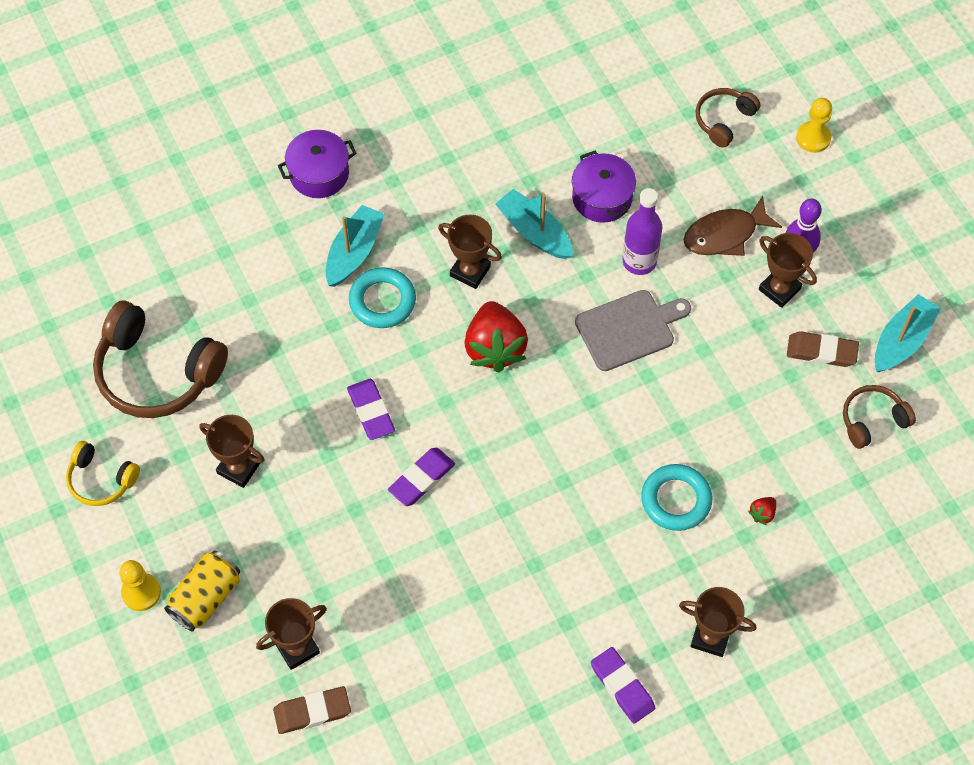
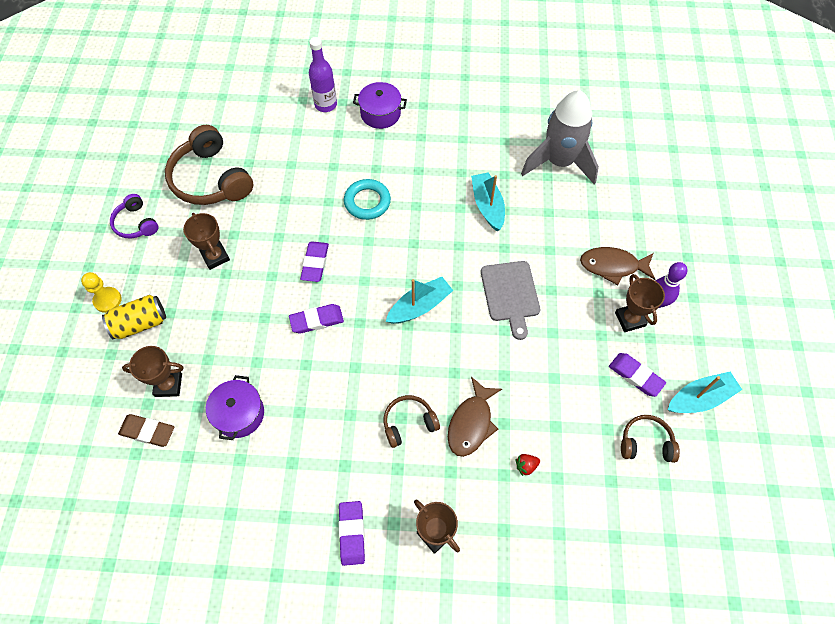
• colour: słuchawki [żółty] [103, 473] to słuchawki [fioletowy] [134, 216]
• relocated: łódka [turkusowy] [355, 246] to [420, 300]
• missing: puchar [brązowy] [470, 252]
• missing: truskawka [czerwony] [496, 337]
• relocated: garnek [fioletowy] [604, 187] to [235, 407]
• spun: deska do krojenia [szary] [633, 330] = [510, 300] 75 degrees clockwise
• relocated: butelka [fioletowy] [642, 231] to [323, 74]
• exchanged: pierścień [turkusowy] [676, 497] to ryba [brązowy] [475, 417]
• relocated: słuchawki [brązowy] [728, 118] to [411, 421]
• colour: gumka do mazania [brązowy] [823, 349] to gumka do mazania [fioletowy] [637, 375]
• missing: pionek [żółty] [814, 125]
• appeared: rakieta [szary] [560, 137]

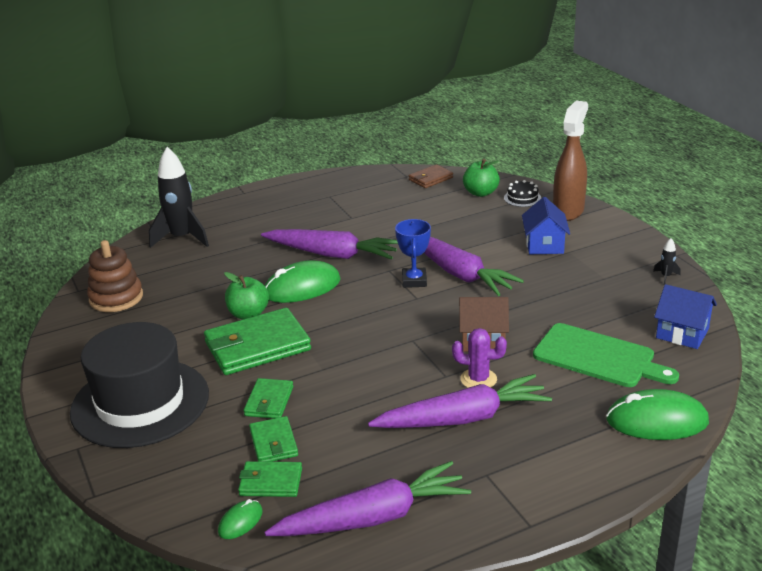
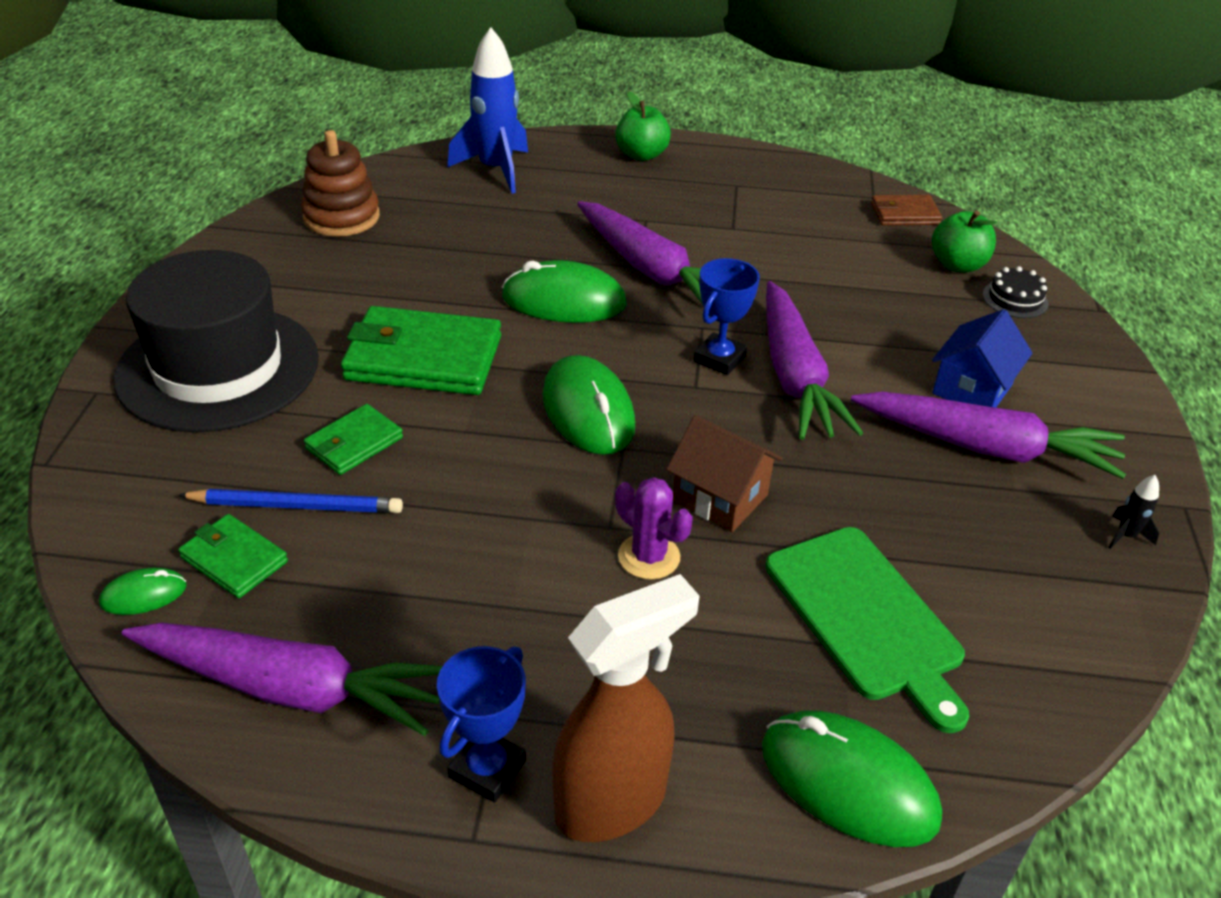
• colour: rakieta [czarny] [179, 197] to rakieta [niebieski] [487, 110]
• relocated: jabłko [zielony] [246, 296] to [643, 126]
• exchanged: portfel [zielony] [273, 439] to ołówek [niebieski] [290, 501]
• relocated: marchewka [fioletowy] [460, 401] to [988, 435]
• relocated: spryskiwacz [brązowy] [570, 161] to [625, 708]
• missing: domek [niebieski] [685, 316]
• appeared: puchar [niebieski] [481, 724]
• appeared: myszka [zielony] [588, 405]

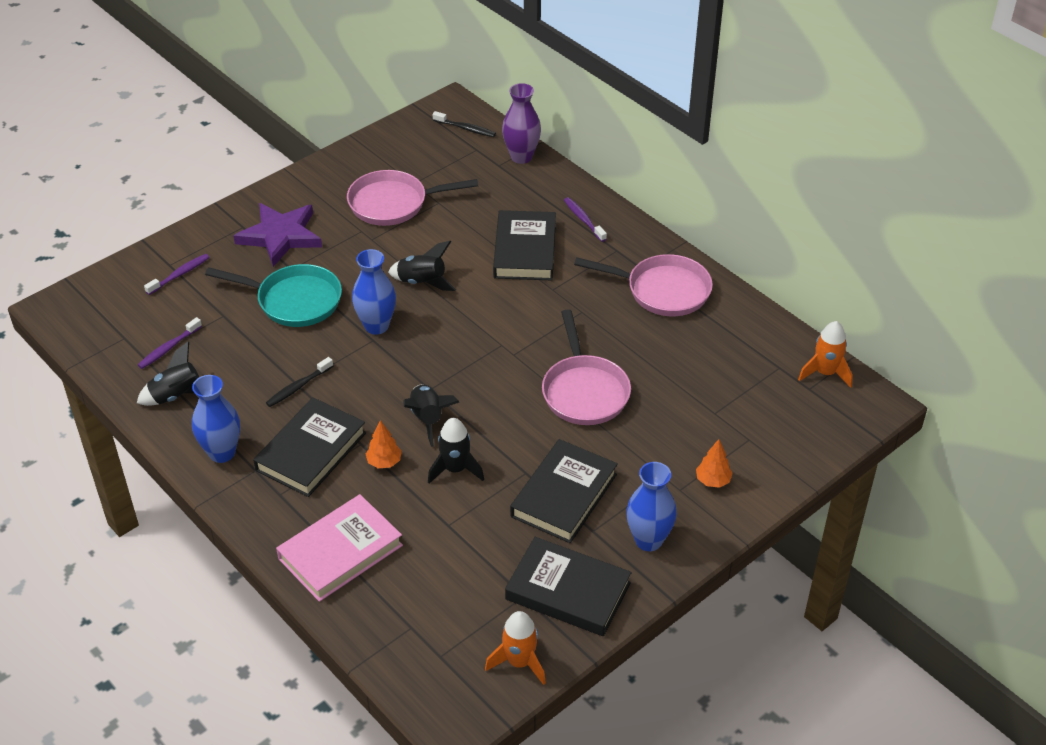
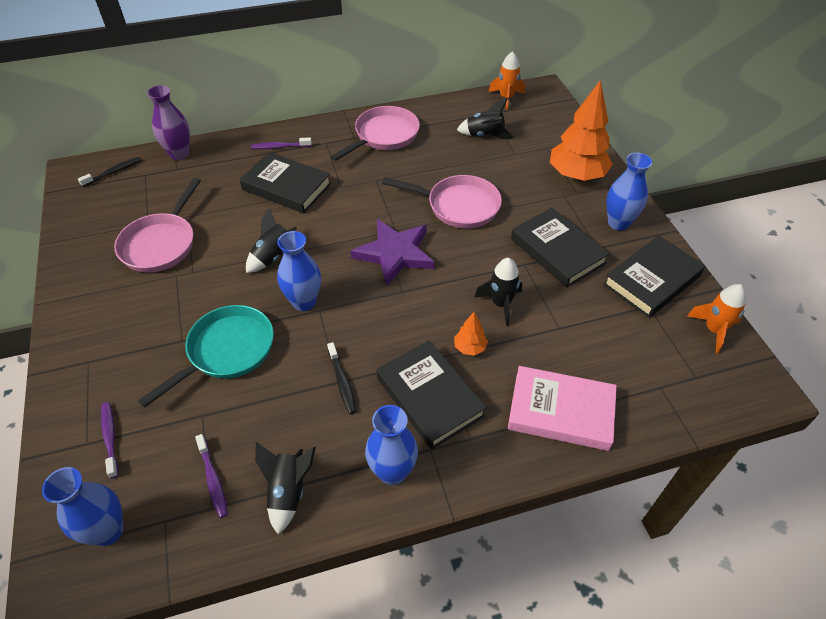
• relocated: gwiazda [fioletowy] [277, 235] to [393, 253]
• spun: książka [różowy] [339, 548] = [562, 408] 60 degrees counterclockwise
• relocated: rakieta [czarny] [431, 416] to [485, 118]
• size: drzewko [pomarańczowy] [714, 463] = [581, 130] x2.28
• appeared: wazon [niebieski] [83, 506]

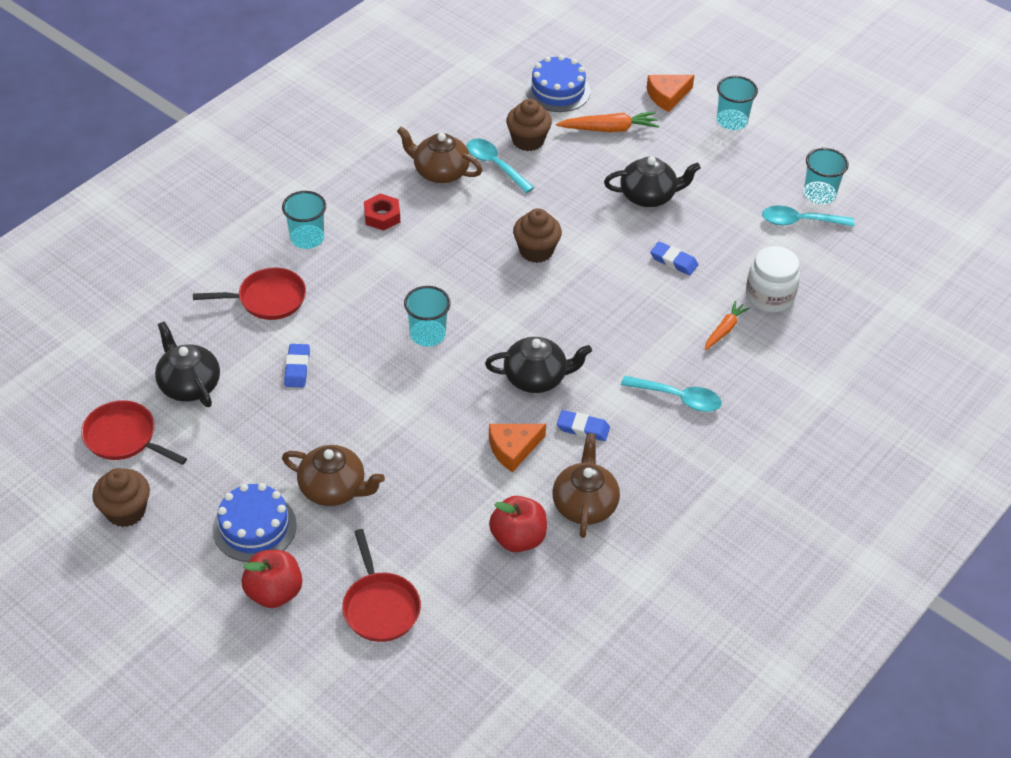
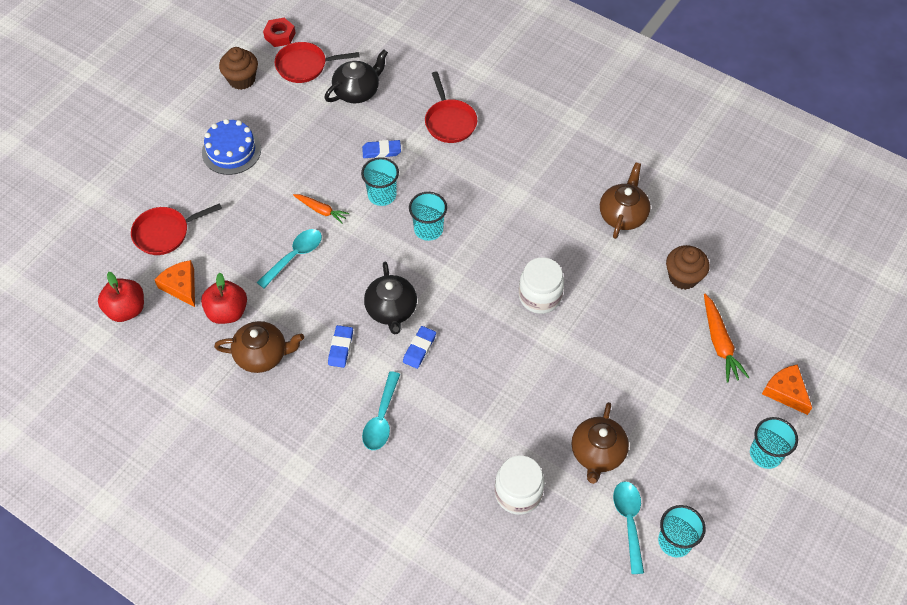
• spun: patelnia [czerwony] [134, 432] = [317, 62] 120 degrees counterclockwise
• relocated: jabłko [czerwony] [272, 579] to [121, 297]
• relocated: szklanka [turkusowy] [304, 220] to [380, 181]
• relocated: imbryk [brązowy] [333, 475] to [600, 443]
• relocated: nakrętka [czerwony] [382, 212] to [279, 32]
• relocated: łyżka [turkusowy] [501, 165] to [289, 258]
• relocated: ser [pomarańczowy] [517, 448] to [174, 283]
• exchanged: muffinka [brązowy] [537, 235] to słoik [biały] [541, 285]
• missing: tort [niebieski] [558, 83]
• missing: imbryk [czarny] [652, 182]
• relocated: gumka do mazania [niebieski] [674, 258] to [419, 347]
• relocated: marchewka [pomarańczowy] [727, 325] to [321, 209]

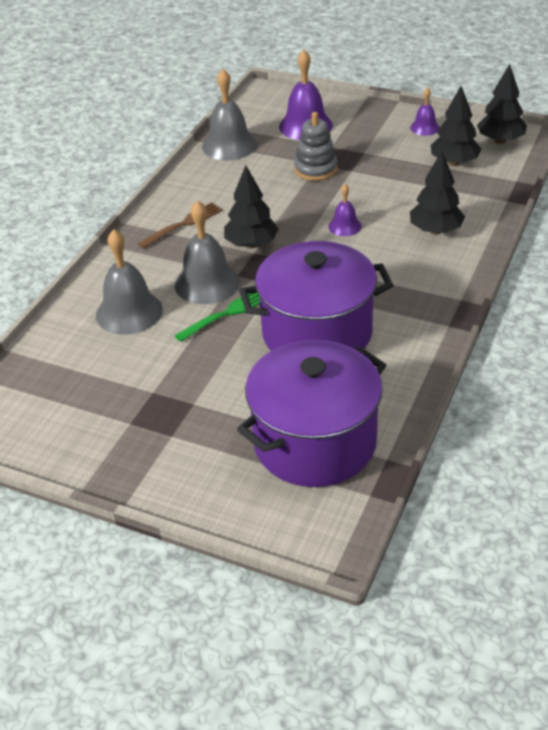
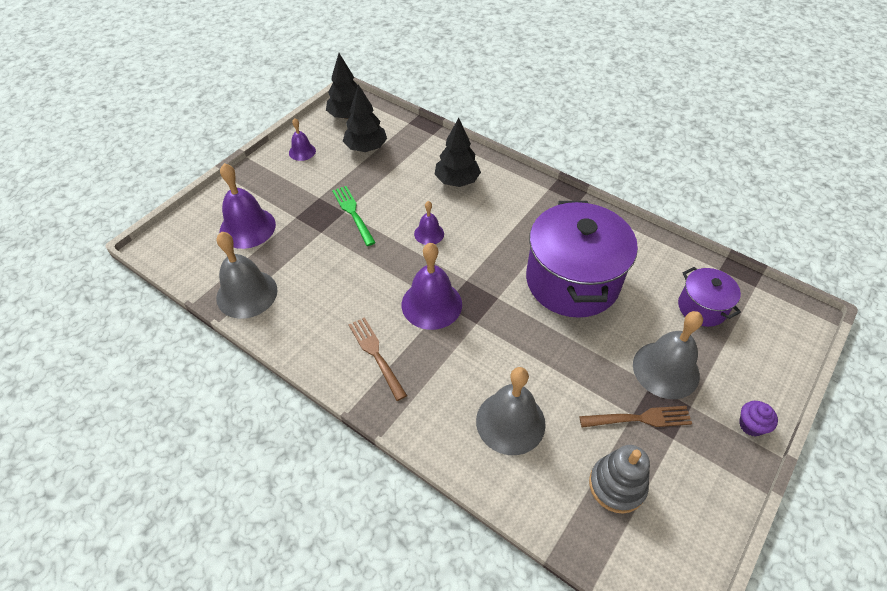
• relocated: widelec [zielony] [217, 317] to [354, 216]
• relocated: dzwonek [szary] [207, 252] to [668, 355]
• exchanged: drzewko [czarny] [251, 206] to dzwonek [fioletowy] [432, 286]
• size: garnek [fioletowy] [311, 413] = [709, 297] x0.50
• relocated: zabawka nakładanka [szary] [316, 146] to [619, 479]
• appeared: widelec [brązowy] [635, 417]
• appeared: muffinka [fioletowy] [758, 419]

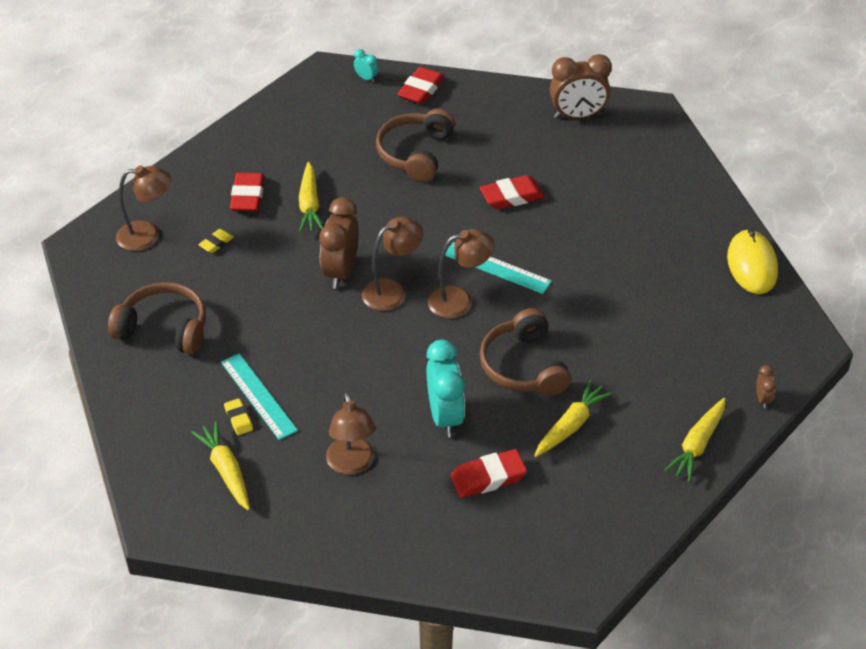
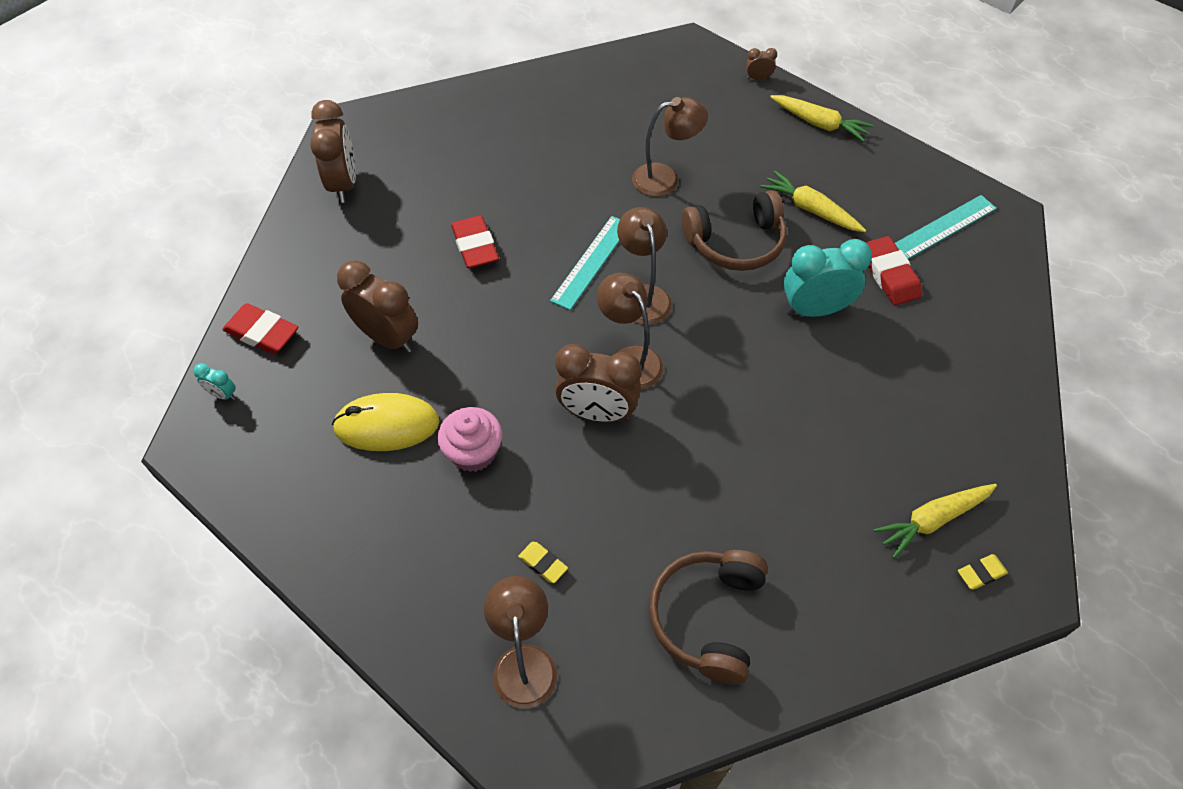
• relocated: linijka [turkusowy] [259, 396] to [946, 227]
• relocated: gumka do mazania [żółty] [238, 416] to [983, 572]
• missing: gumka do mazania [czerwony] [247, 192]
• exchanged: marchewka [żółty] [311, 197] to muffinka [różowy] [470, 439]
• relocated: lampka [brązowy] [351, 433] to [670, 147]
• spun: budzik [turkusowy] [366, 65] = [214, 381] 105 degrees counterclockwise
• exchanged: słuchawki [brązowy] [415, 145] to budzik [brązowy] [377, 306]
• relocated: myszka [żółty] [752, 261] to [386, 422]

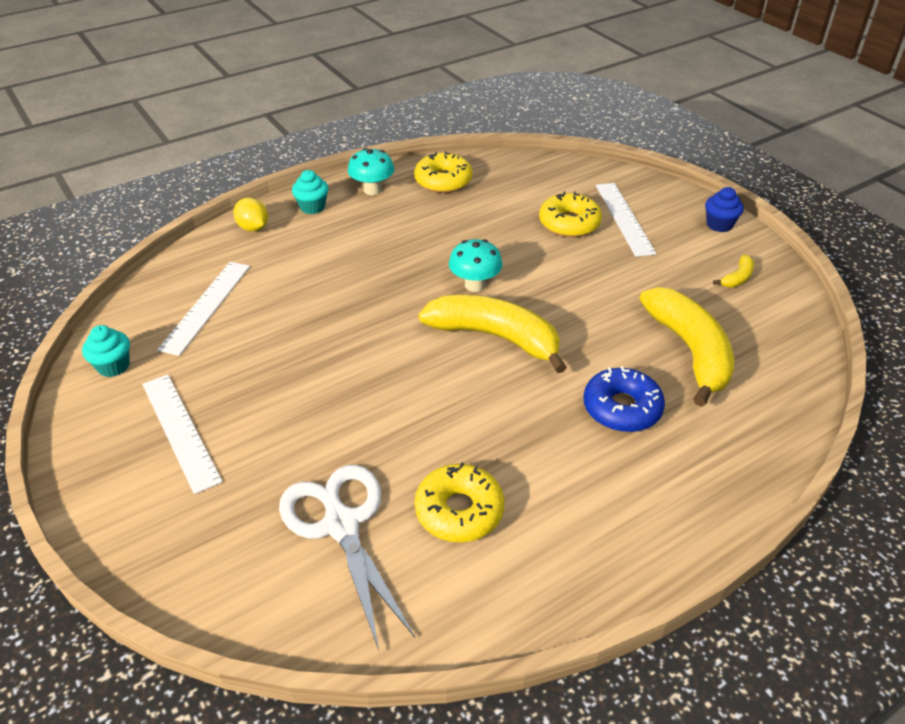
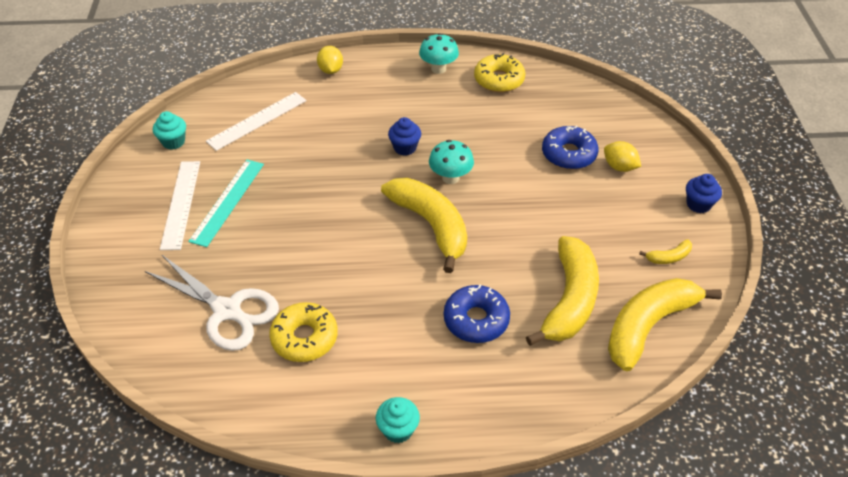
• spun: nożyczki [biały] [347, 557] = [212, 303] 120 degrees clockwise
• relocated: muffinka [turkusowy] [310, 192] to [398, 420]
• colour: donut [żółty] [570, 214] to donut [niebieski] [570, 147]
• exchanged: linijka [biały] [626, 220] to cytryna [żółty] [622, 156]
• appeared: linijka [turkusowy] [226, 203]
• appeared: muffinka [niebieski] [404, 136]
• appeared: banan [żółty] [665, 324]

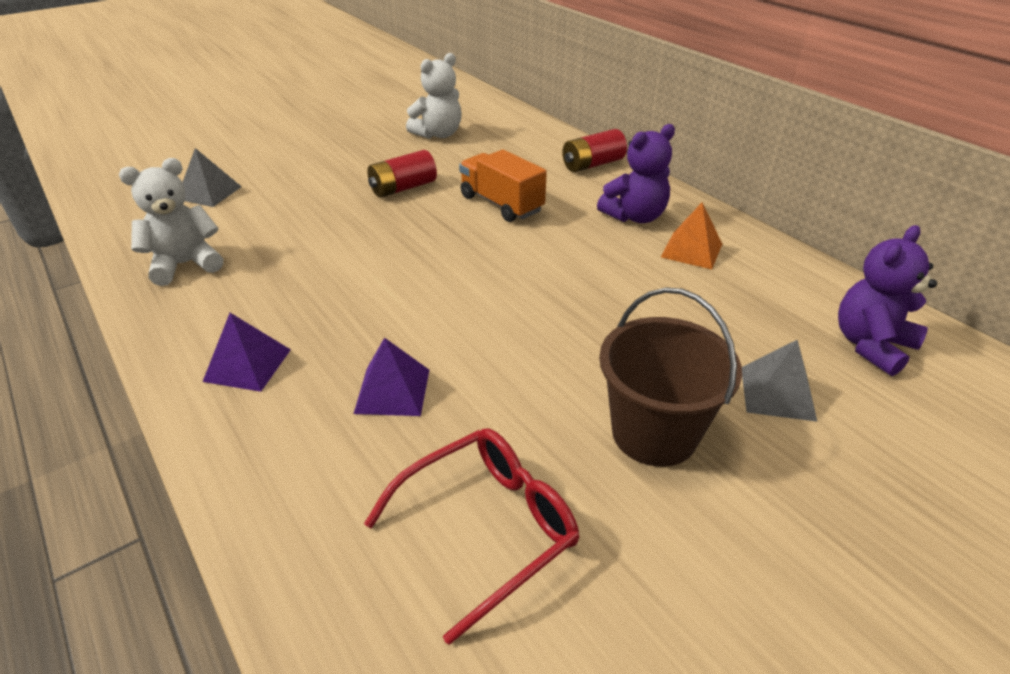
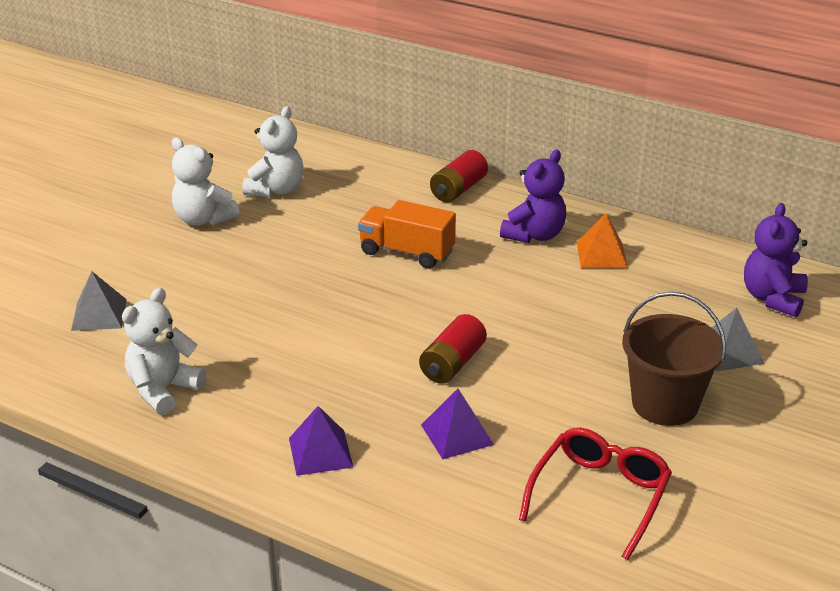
• relocated: bateria [czerwony] [402, 174] to [453, 349]
• appeared: miś [biały] [206, 181]

